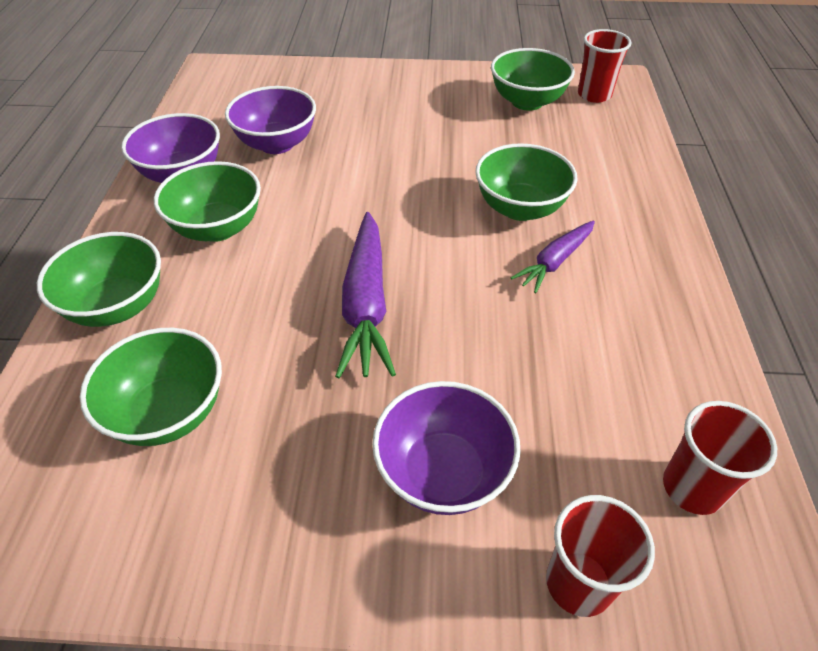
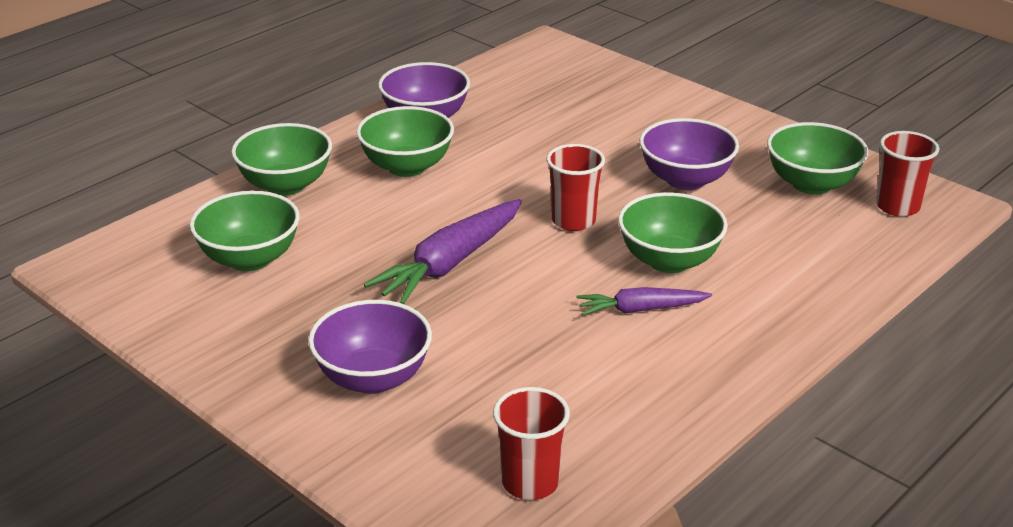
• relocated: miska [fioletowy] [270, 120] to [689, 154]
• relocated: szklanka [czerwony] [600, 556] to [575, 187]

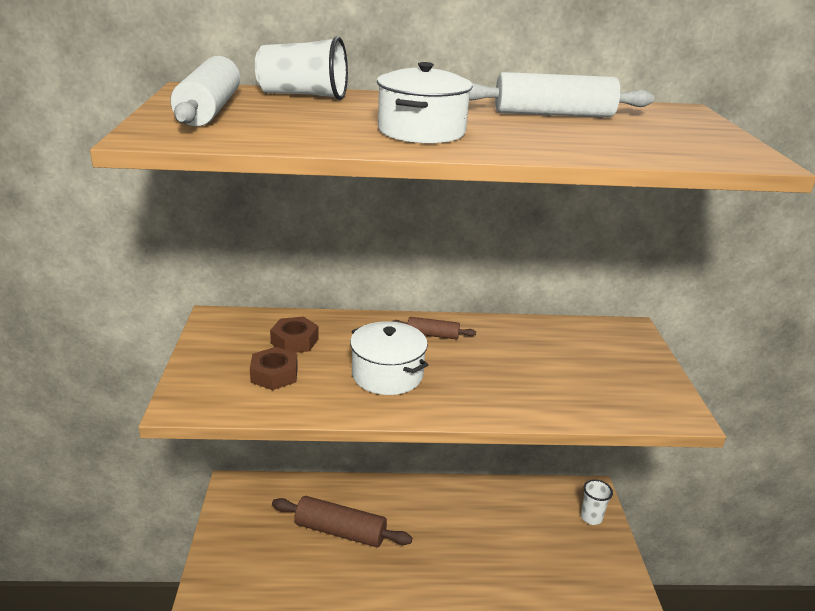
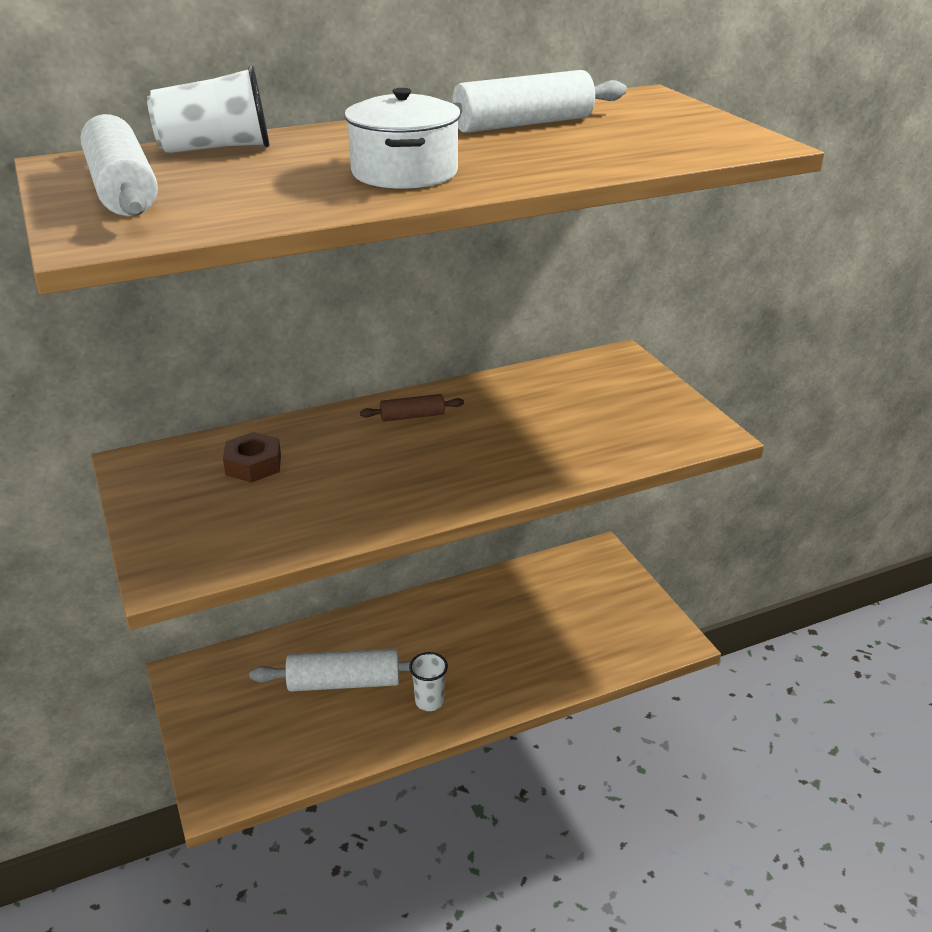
• missing: nakrętka [brązowy] [274, 368]
• colour: wałek do ciasta [brązowy] [342, 521] to wałek do ciasta [biały] [330, 670]
• missing: garnek [biały] [389, 358]
• relocated: szklanka [biały] [597, 502] to [428, 681]

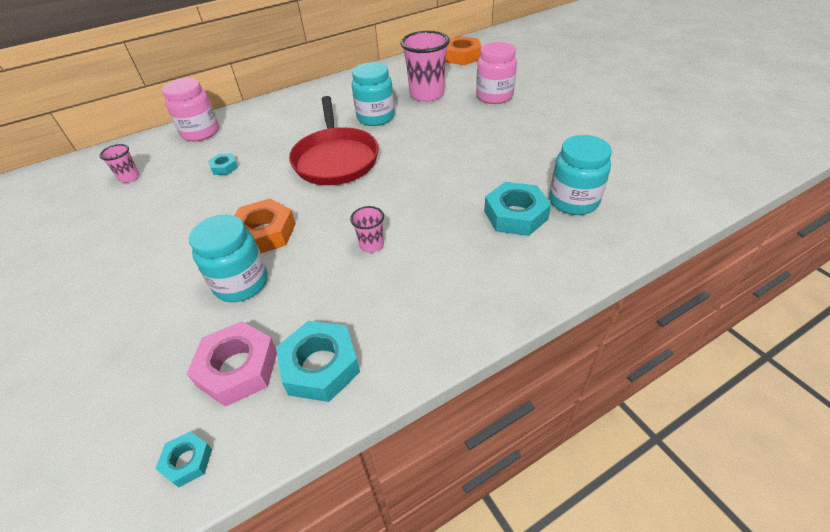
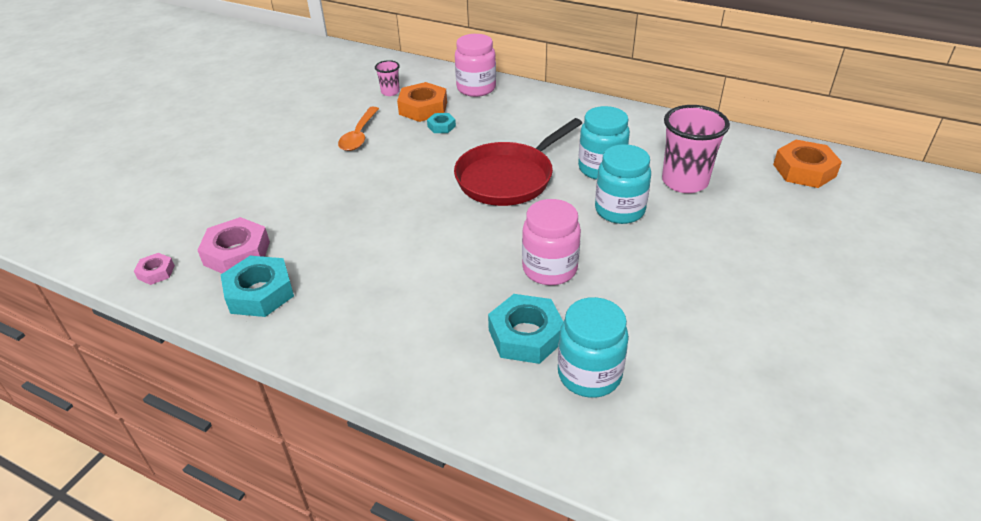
• colour: nakrętka [turkusowy] [183, 459] to nakrętka [różowy] [154, 269]
• relocated: słoik [turkusowy] [228, 258] to [623, 184]
• relocated: nakrętka [pomarańczowy] [265, 226] to [422, 102]
• missing: szklanka [różowy] [367, 229]
• relocated: słoik [różowy] [496, 73] to [551, 242]
• appeared: łyżka [pomarańczowy] [358, 129]

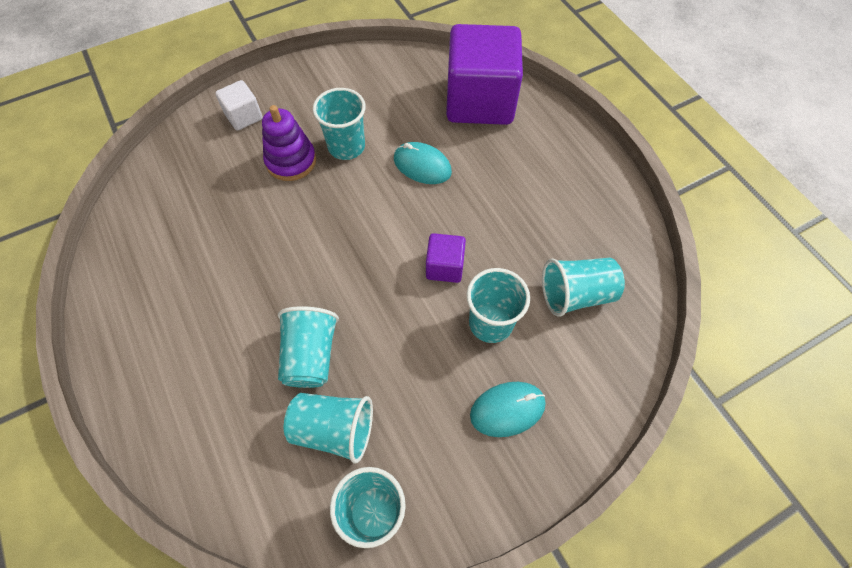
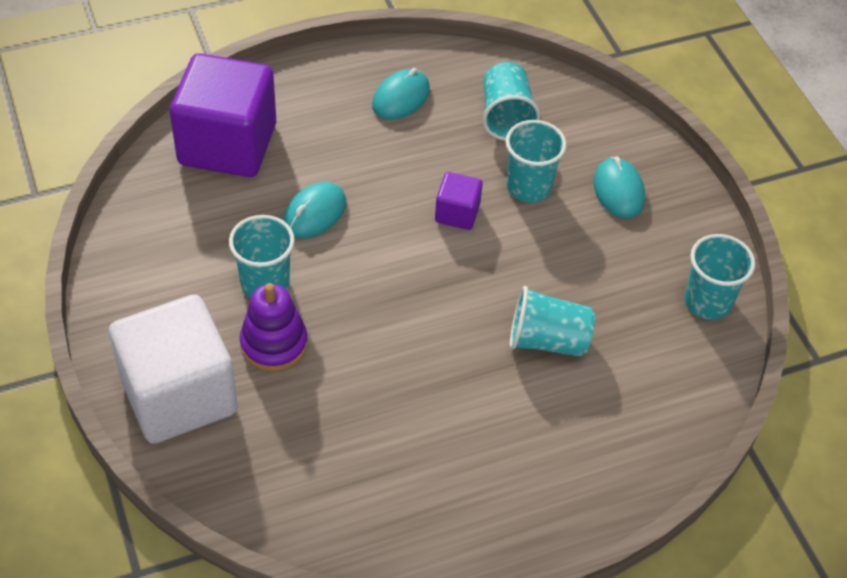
• size: sześcian [biały] [239, 105] = [173, 369] x2.20
• missing: szklanka [turkusowy] [328, 428]
• appeared: myszka [turkusowy] [401, 94]

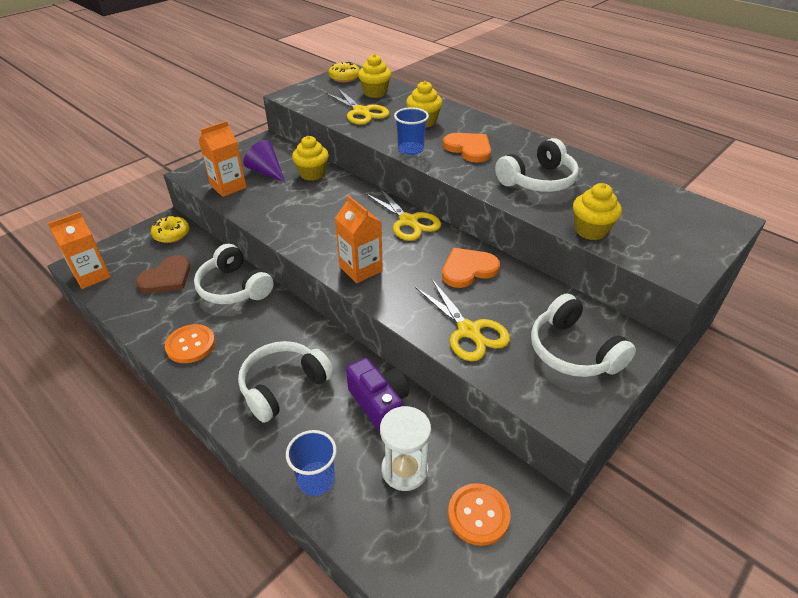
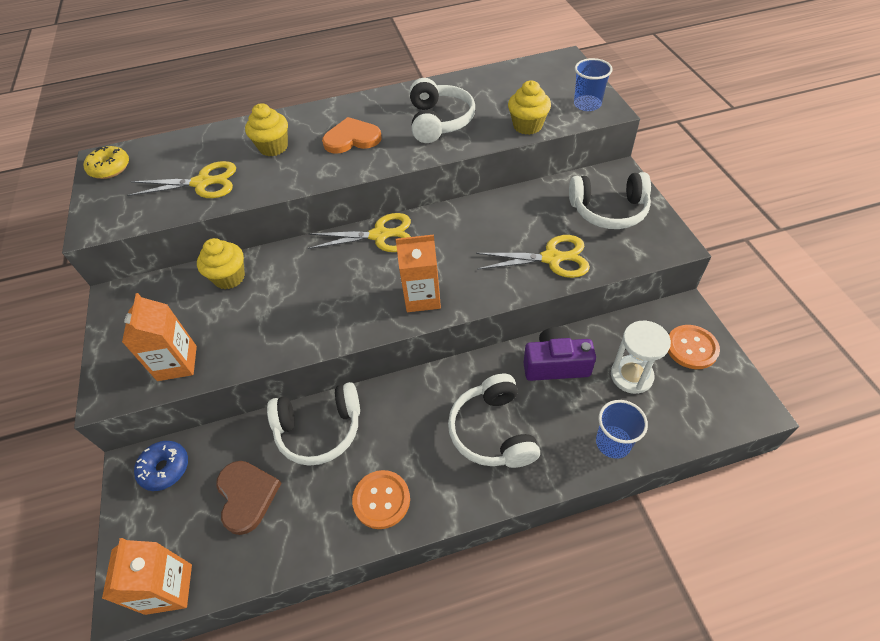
• colour: donut [żółty] [170, 229] to donut [niebieski] [161, 466]
• missing: stożek [fioletowy] [264, 161]
• missing: muffinka [żółty] [374, 76]
• relocated: szklanka [niebieski] [411, 131] to [593, 84]
• missing: serce [pomarańczowy] [471, 268]

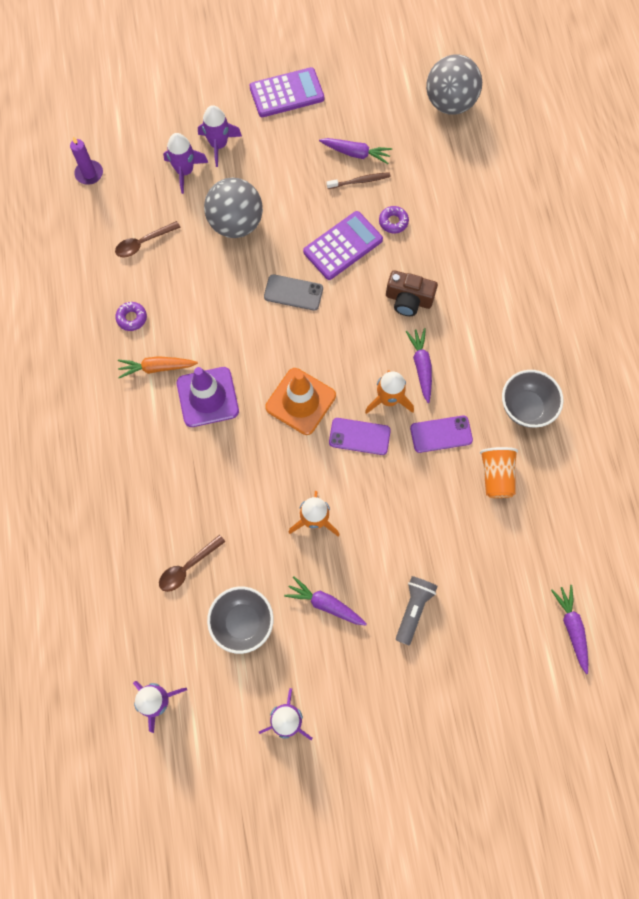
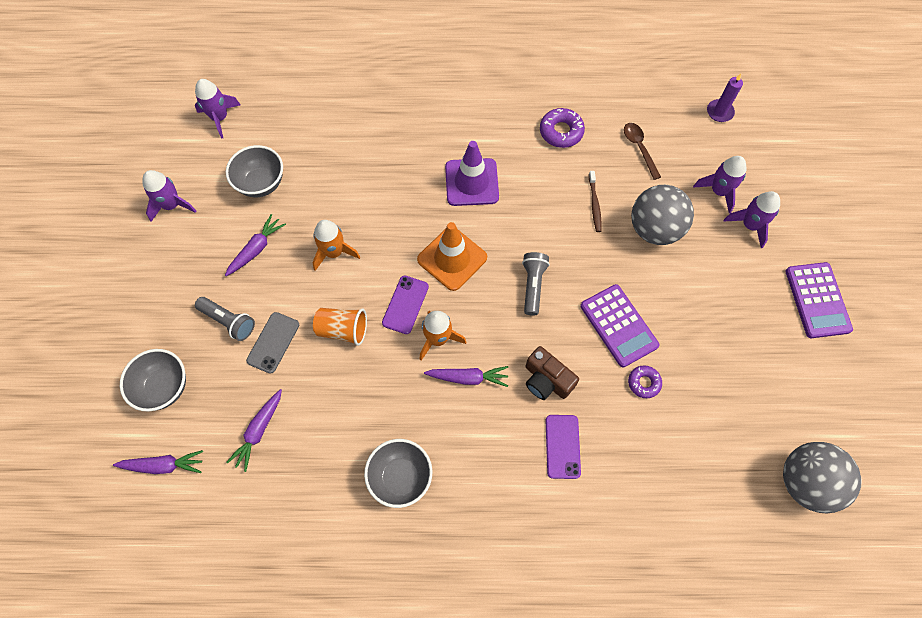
• size: donut [fioletowy] [131, 316] = [562, 128] x1.54
• missing: marchewka [pomarańczowy] [158, 367]
• missing: łyżka [brązowy] [192, 563]
• relocated: telefon [szary] [293, 292] to [272, 343]
• relocated: marchewka [fioletowy] [355, 151] to [254, 430]
• relocated: szczoteczka do zębów [brązowy] [359, 180] to [595, 201]
• spun: aparat fotograficzny [brązowy] [412, 293] = [552, 373] 75 degrees counterclockwise
• relocated: telefon [fioletowy] [441, 434] to [563, 447]
• relocated: szklanka [pomarańczowy] [499, 472] to [340, 327]
• appeared: miska [szary] [153, 380]
• appeared: latarka [szary] [536, 284]

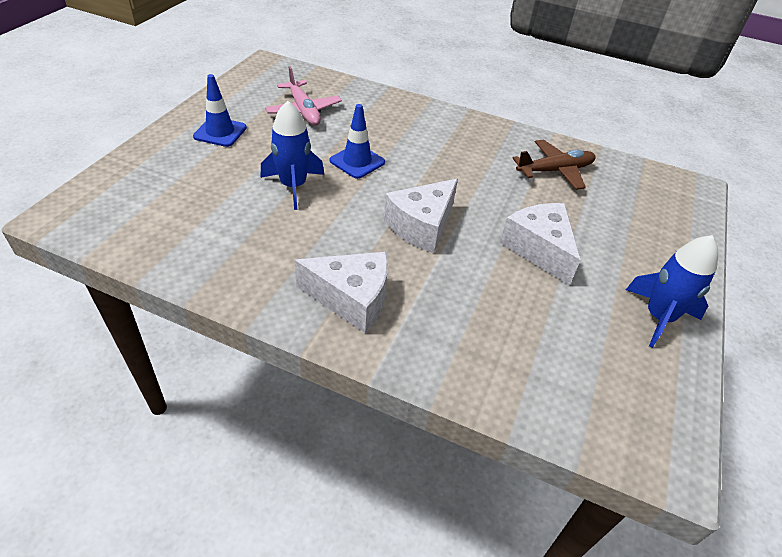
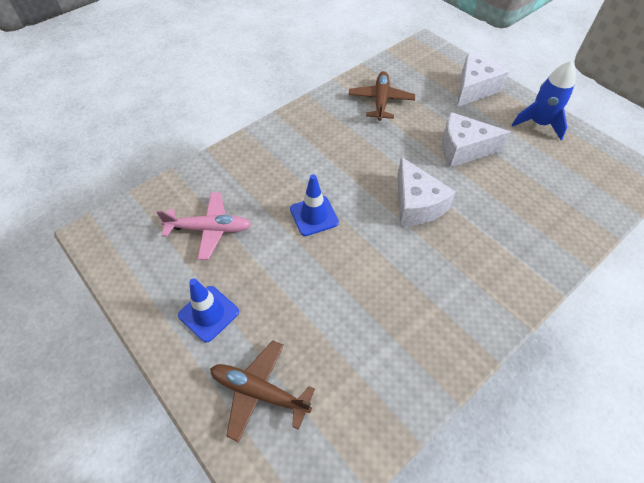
• missing: rakieta [niebieski] [292, 155]
• relocated: ser [biały] [341, 292] to [483, 80]
• appeared: samolot [brązowy] [262, 391]

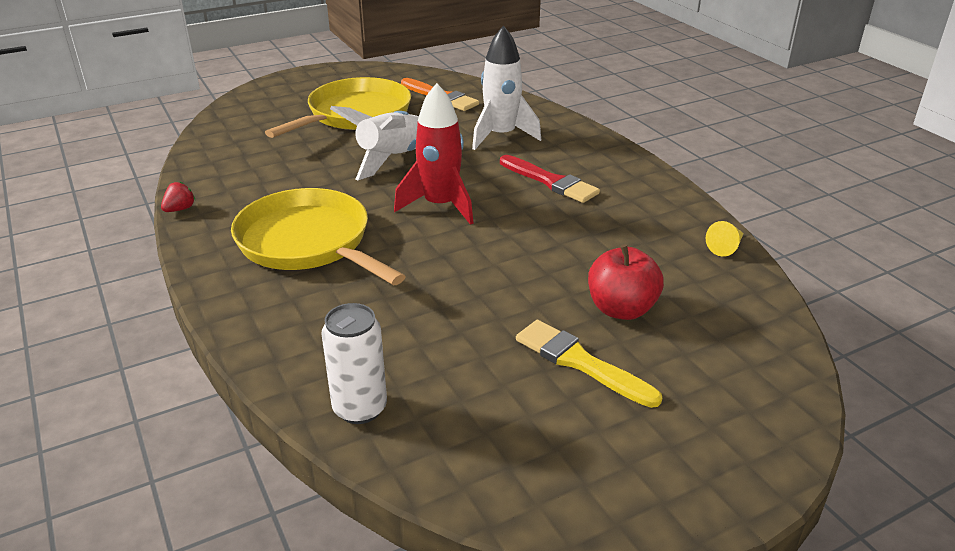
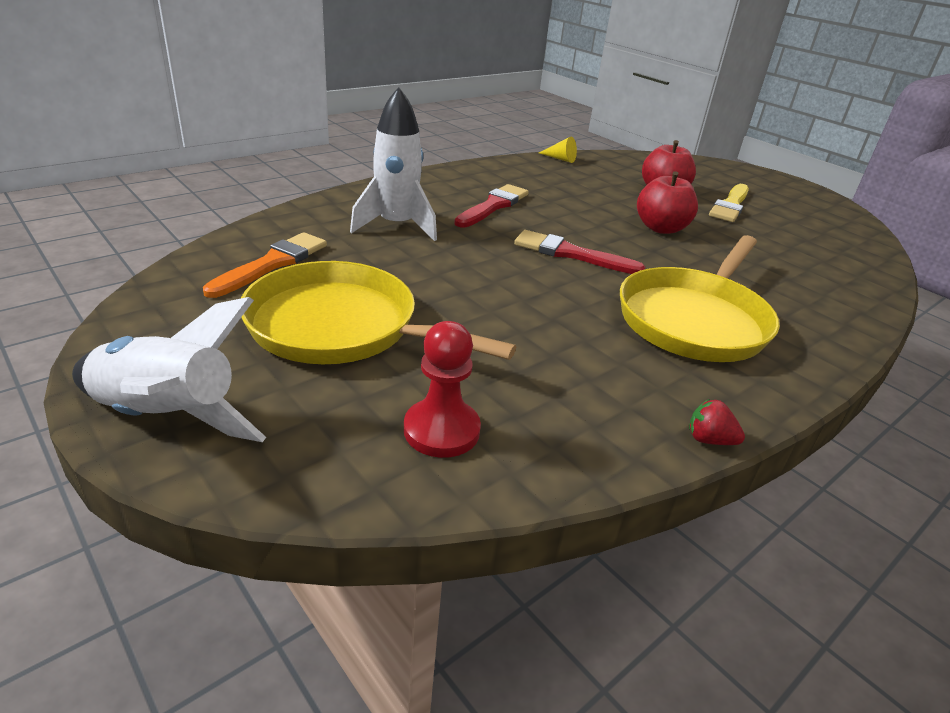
• missing: puszka [biały] [354, 363]
• relocated: rakieta [biały] [374, 143] to [169, 369]
• exchanged: rakieta [czerwony] [433, 154] to pędzel [czerwony] [579, 252]
• appeared: pionek [czerwony] [442, 389]
• appeared: jabłko [czerwony] [667, 202]

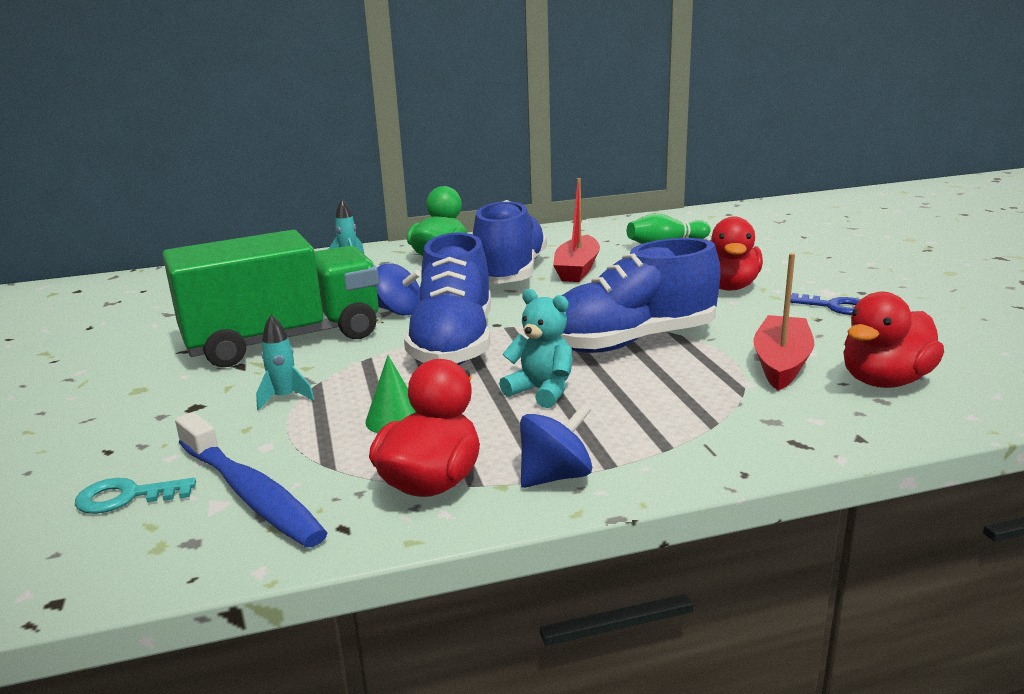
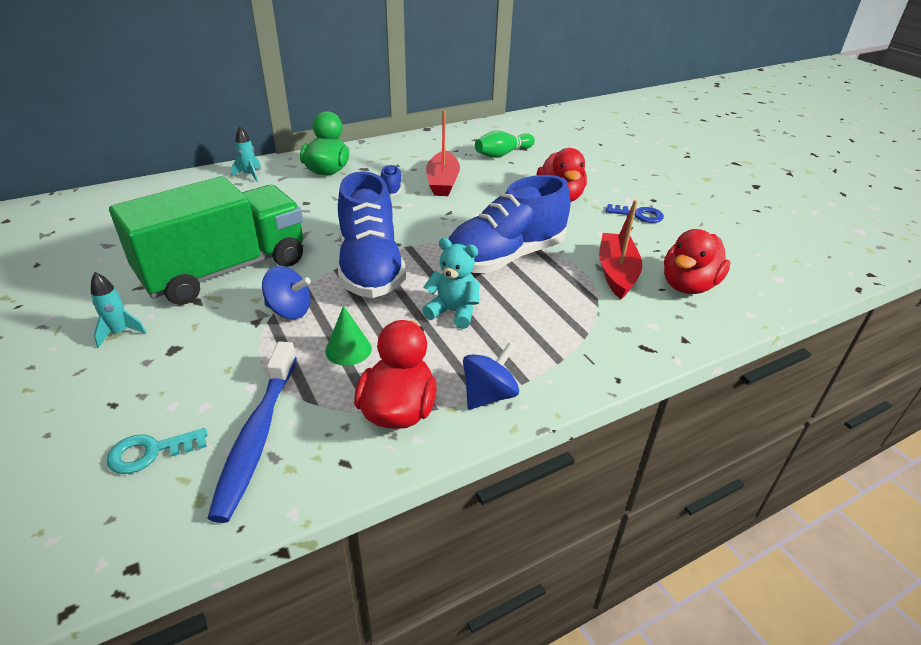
• spun: szczoteczka do zębów [niebieski] [251, 480] = [252, 432] 60 degrees clockwise
• relocated: rakieta [turkusowy] [285, 362] to [119, 310]
• relocated: bączek [niebieski] [399, 289] to [286, 292]
• size: but [niebieski] [510, 242] = [391, 180] x0.44

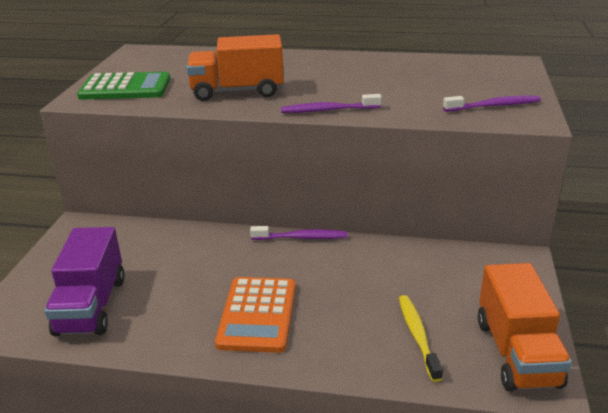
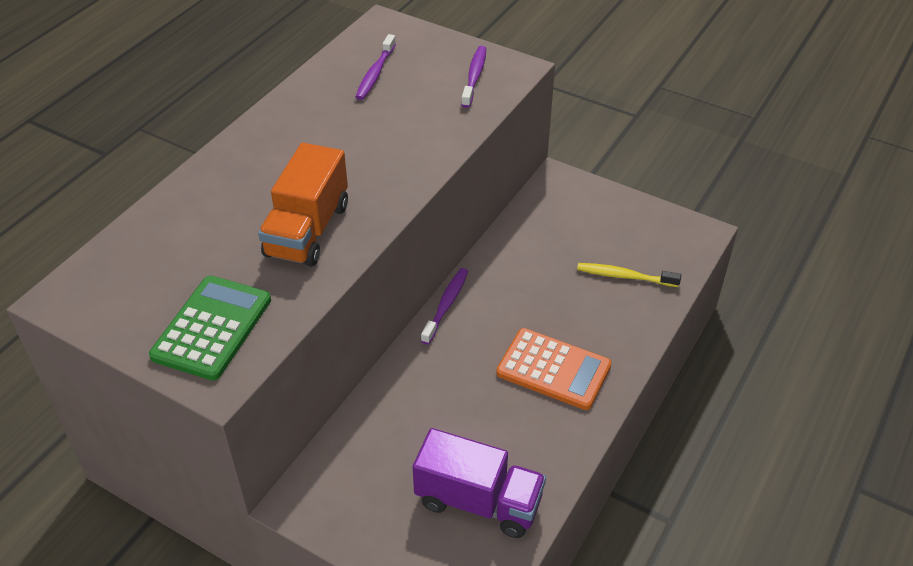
• relocated: szczoteczka do zębów [fioletowy] [331, 103] to [375, 67]
• missing: ciężarówka [pomarańczowy] [525, 327]

